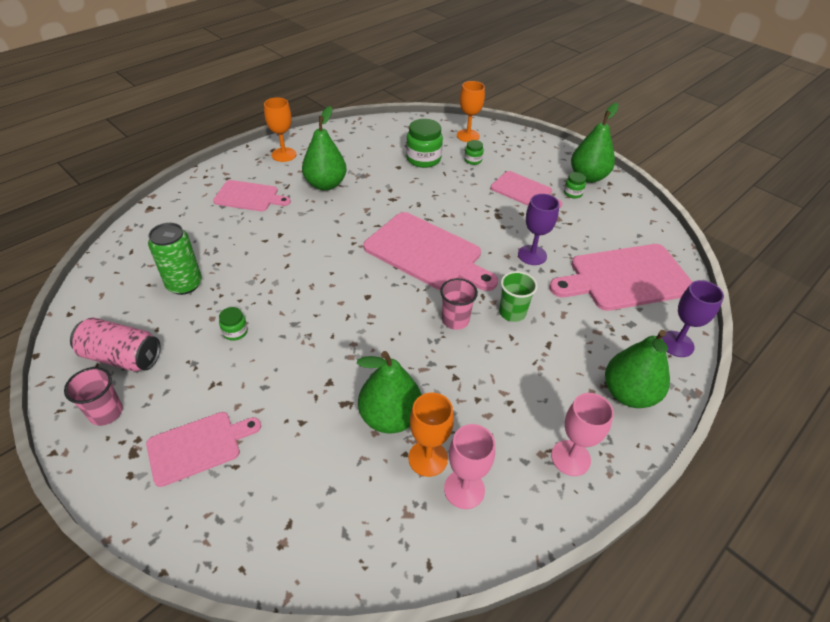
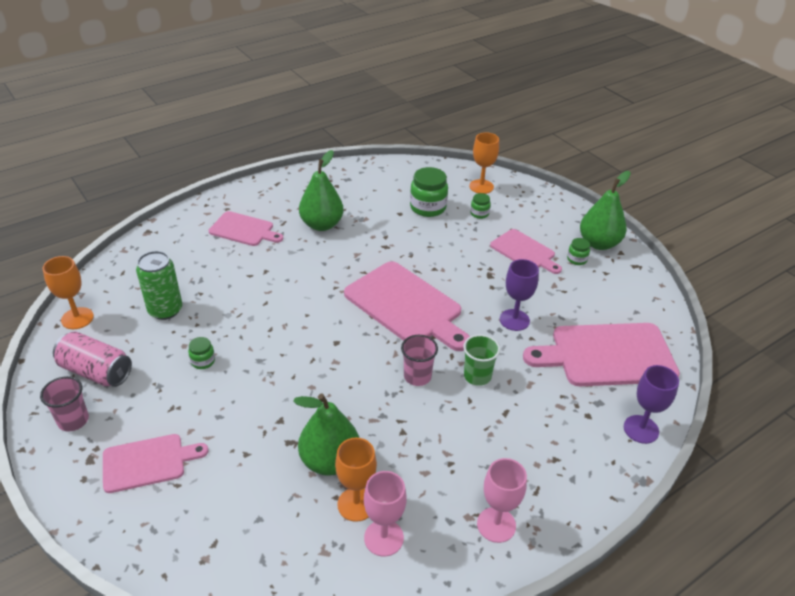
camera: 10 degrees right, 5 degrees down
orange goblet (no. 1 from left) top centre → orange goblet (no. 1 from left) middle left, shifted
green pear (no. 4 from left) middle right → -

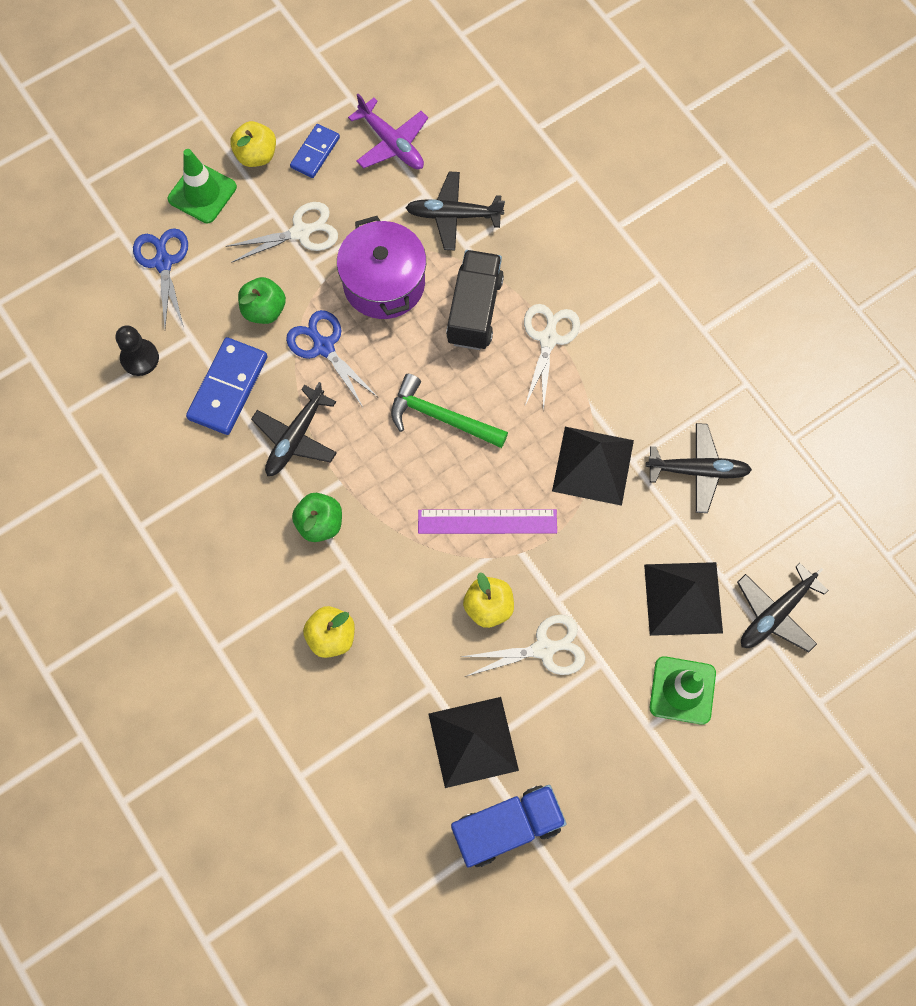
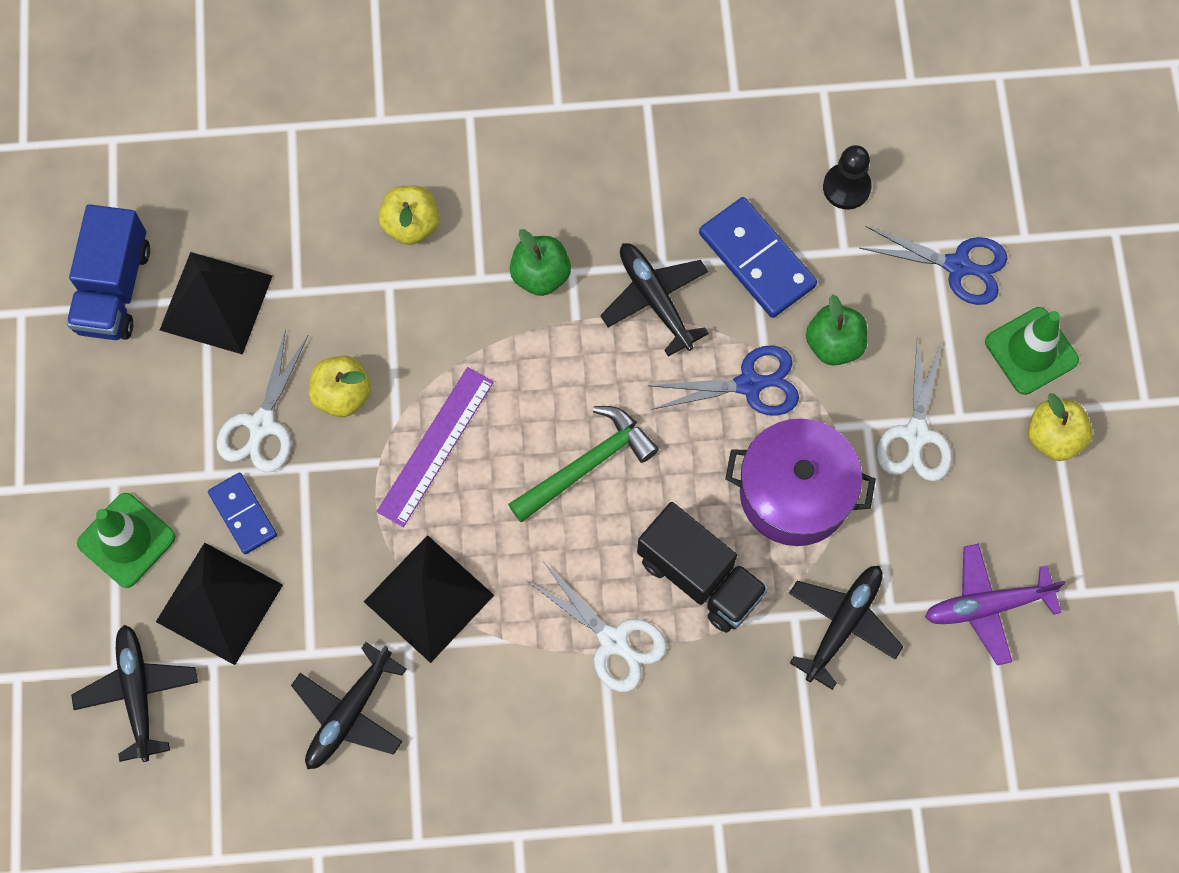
camera: 120 degrees right, 0 degrees up
blue domino (no. 2 from left in the first image) top centre → blue domino (no. 1 from left) middle left, shifted

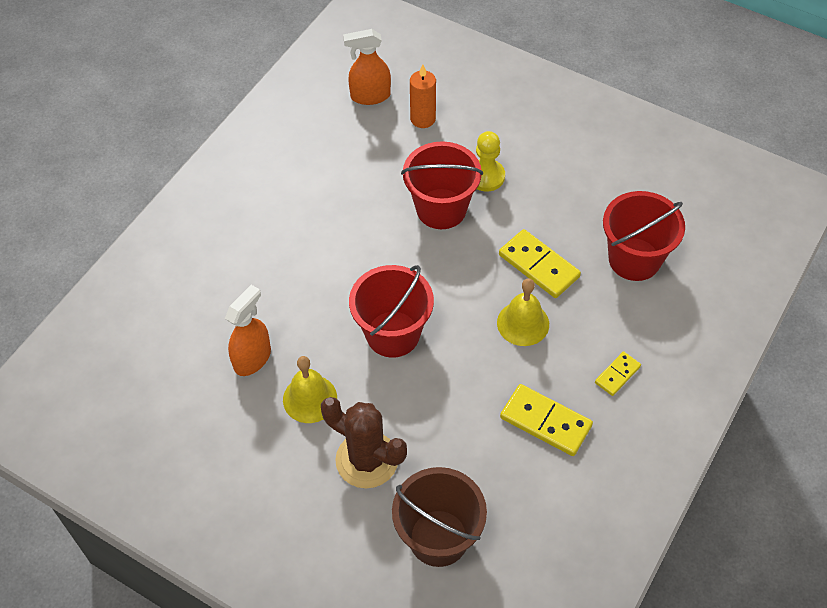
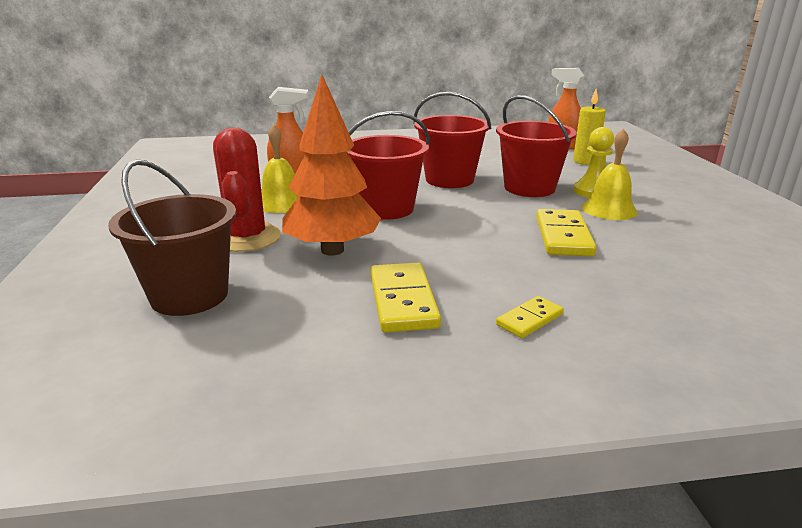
camera: 50 degrees right, 30 degrees down
orange candle top centre → yellow candle top right
red bucket (no. 3 from left in the first image) middle right → red bucket (no. 2 from left) top centre, shifted
yellow bell (no. 2 from left) centre → yellow bell (no. 2 from left) top right, shifted
yellow domino (no. 3 from left in the first image) middle right → yellow domino (no. 2 from left) centre, 45 degrees counterclockwise
brown cactus bottom centre → red cactus middle left
- → orange tree top centre

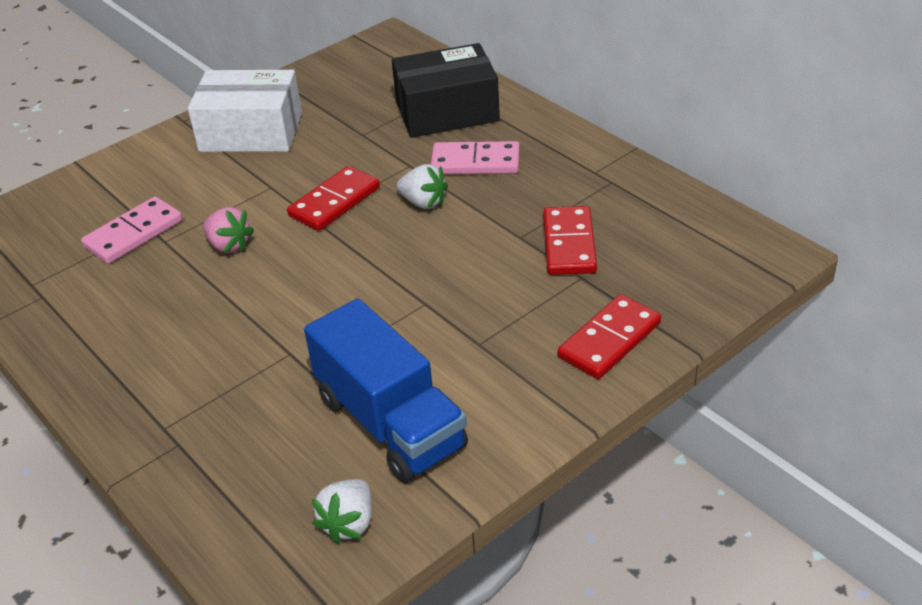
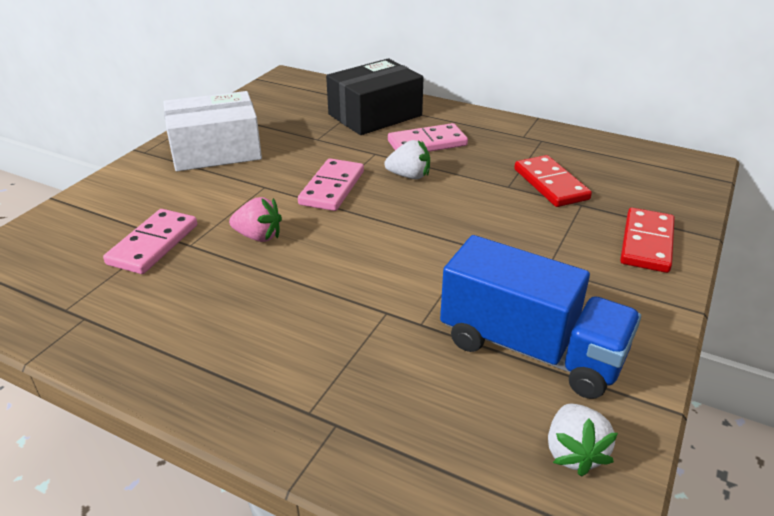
camera: 25 degrees left, 5 degrees down
red domino (no. 1 from left) top centre → pink domino (no. 2 from left) centre

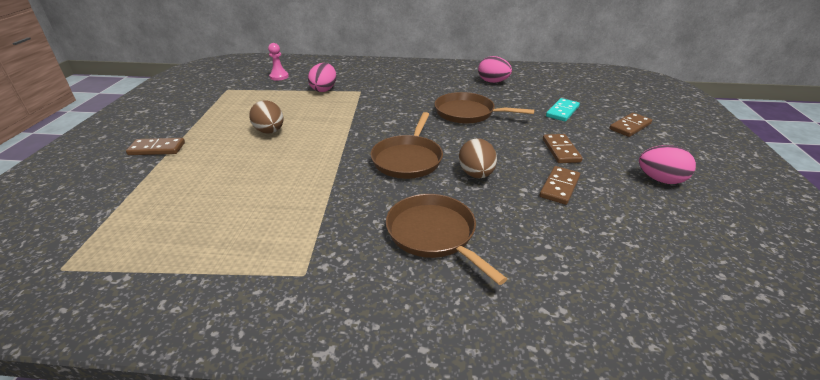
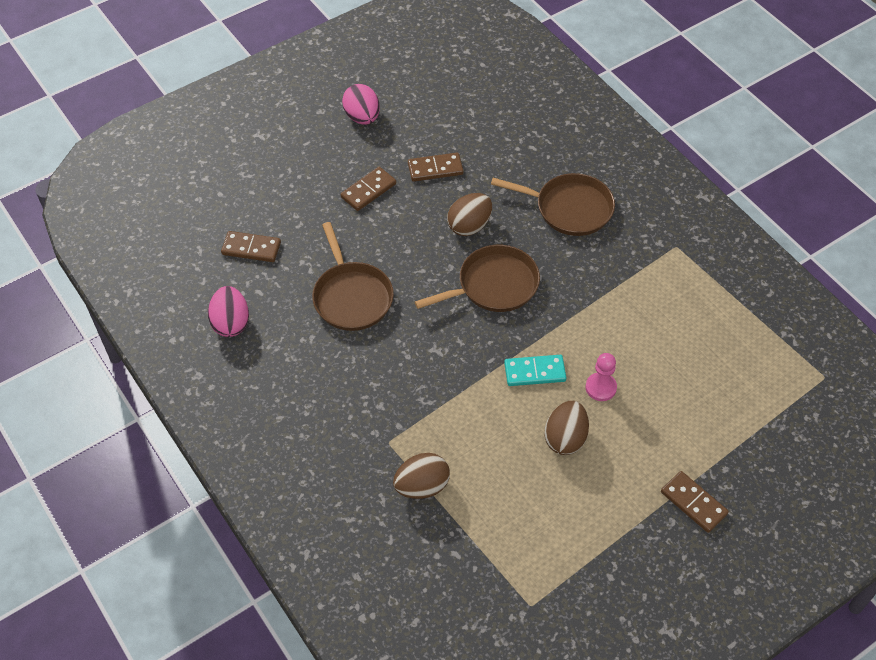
camera: 130 degrees left, 20 degrees up
pink pawn top centre → pink pawn middle right, shifted
pink egg (no. 1 from left) top centre → brown egg (no. 1 from left) bottom centre
turquoise domino top right → turquoise domino centre, shifted
brown domino (no. 4 from left in the first image) top right → brown domino (no. 1 from left) middle left, shifted
brown pan (no. 2 from left in the first image) centre → brown pan (no. 3 from left) top centre, 90 degrees counterclockwise

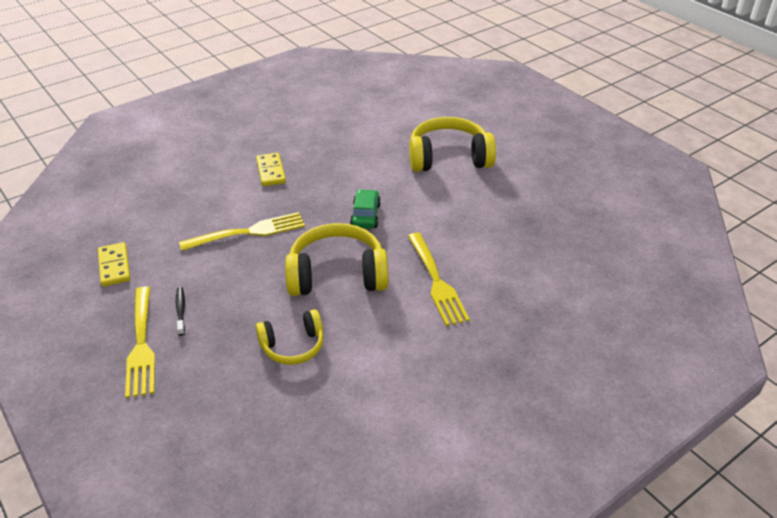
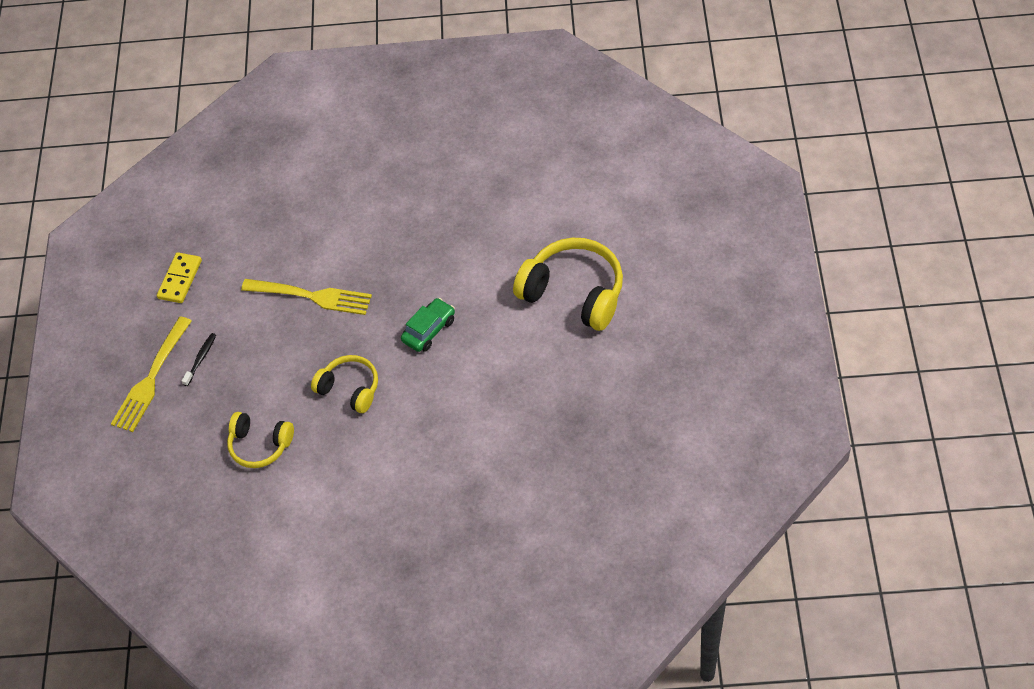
camera: 40 degrees right, 15 degrees up
yellow domino (no. 2 from left) top centre → -
yellow headphones (no. 2 from left) centre → yellow headphones (no. 2 from left) middle left, x0.60
yellow fork (no. 3 from left) centre → -

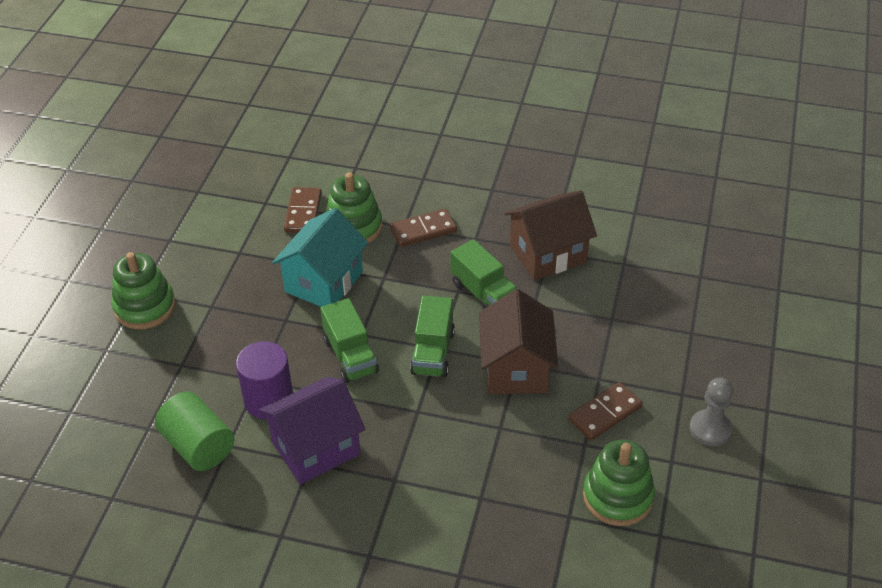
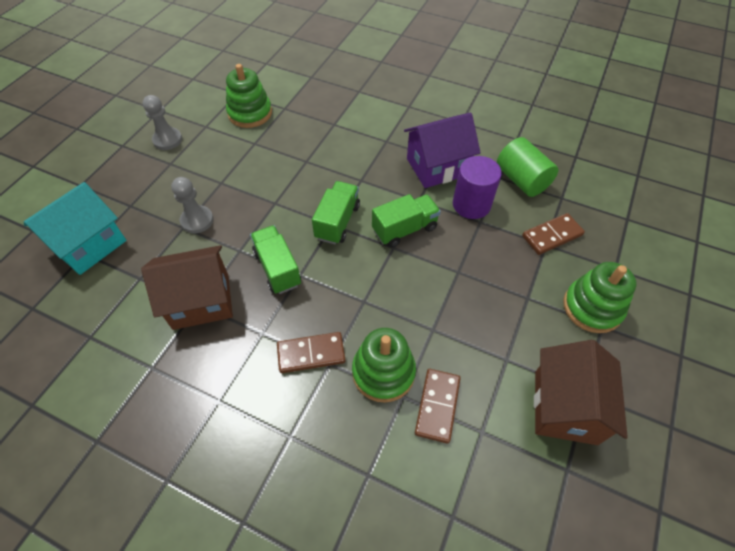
camera: 170 degrees left, 10 degrees up
turquoise house centre → turquoise house middle left, shifted
brown house (no. 1 from left in the first image) centre → brown house (no. 2 from left) bottom right, shifted
green truck (no. 1 from left in the first image) centre → green truck (no. 3 from left) centre, 75 degrees clockwise
brown domino (no. 3 from left) bottom right → brown domino (no. 3 from left) middle right, shifted
- → grey pawn (no. 2 from left) middle left

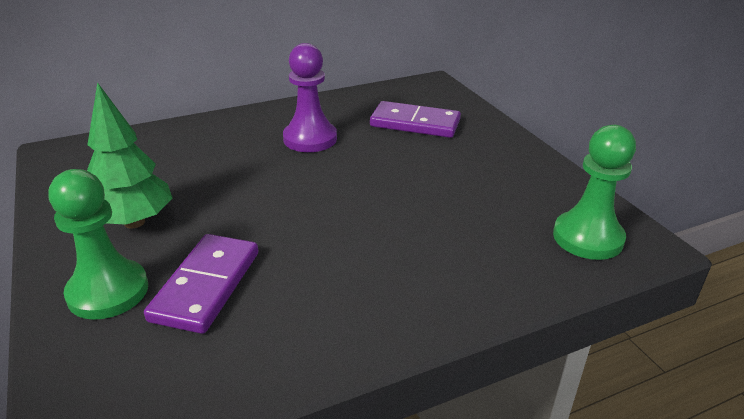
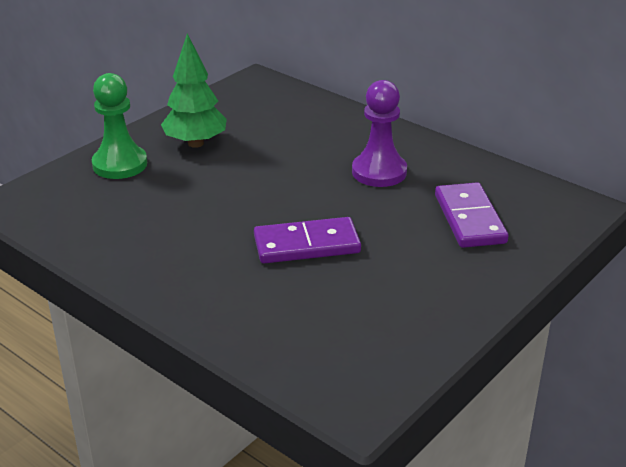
camera: 65 degrees right, 0 degrees up
green pawn (no. 2 from left) middle right → -
purple domino (no. 1 from left) bottom left → purple domino (no. 1 from left) centre, shifted

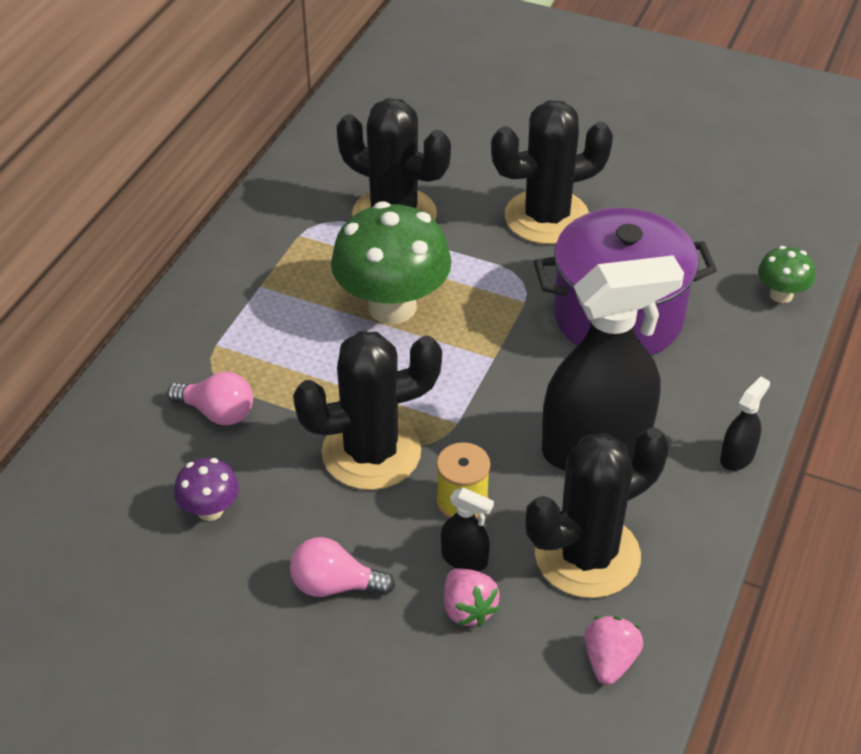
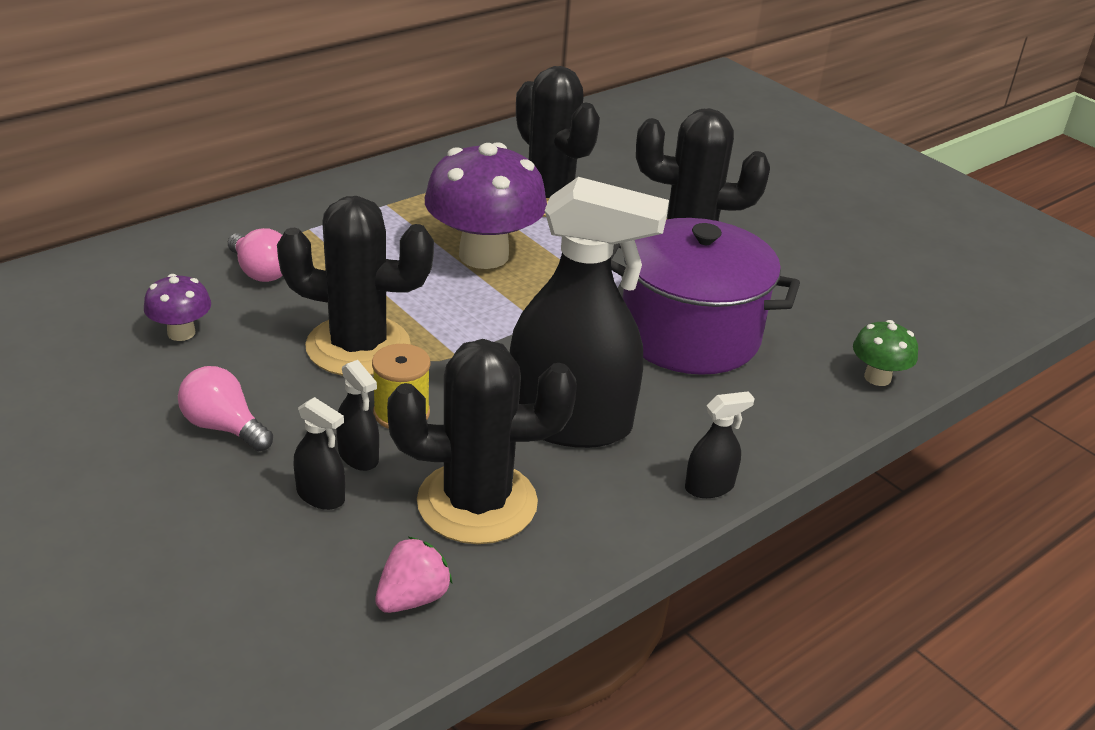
camera: 25 degrees right, 10 degrees down
green mushroom (no. 1 from left) centre → purple mushroom (no. 2 from left) top centre
pink strawberry (no. 1 from left) bottom centre → black spray bottle (no. 1 from left) middle left

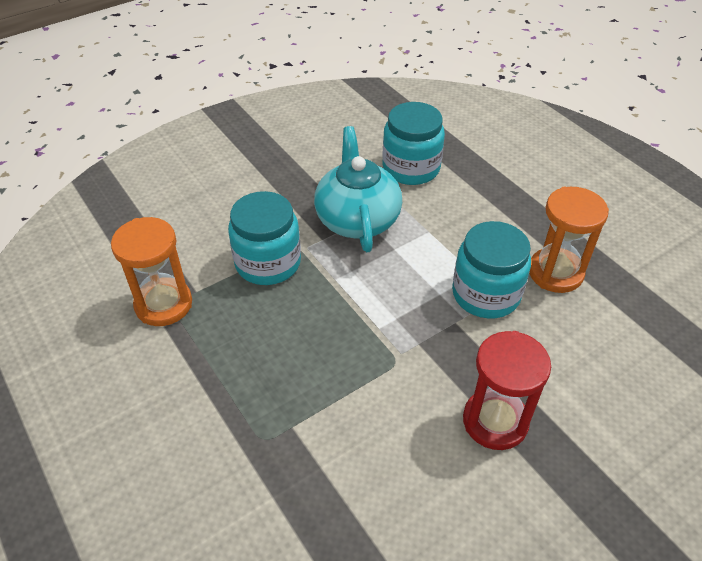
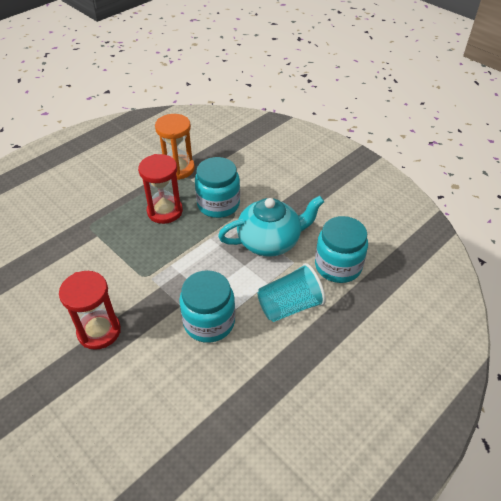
camera: 80 degrees right, 0 degrees up
orange hourglass (no. 2 from left) middle right → -
- → red hourglass (no. 2 from left) middle left
- → turquoise cup centre

